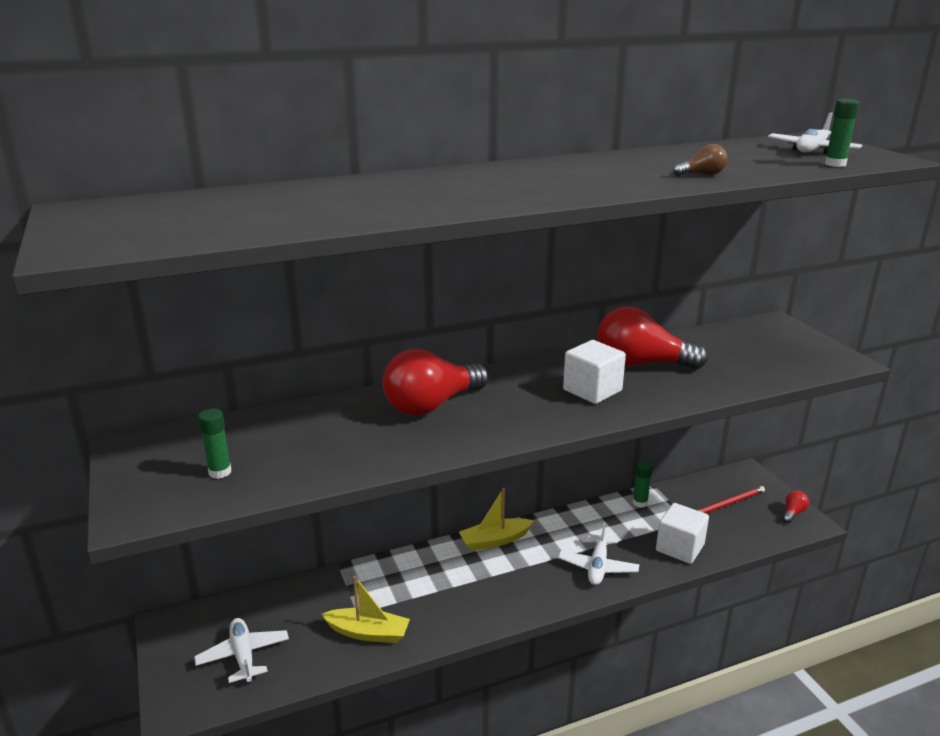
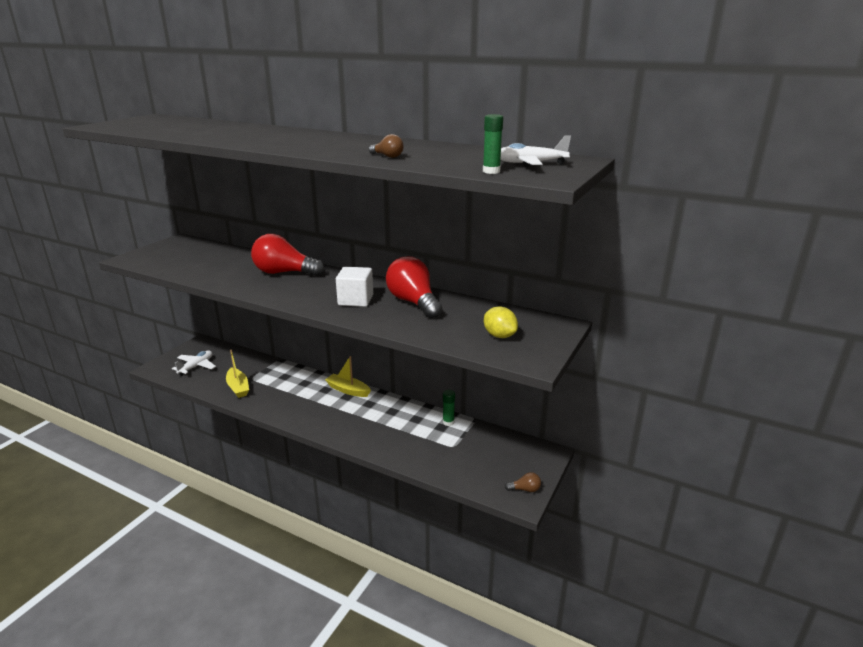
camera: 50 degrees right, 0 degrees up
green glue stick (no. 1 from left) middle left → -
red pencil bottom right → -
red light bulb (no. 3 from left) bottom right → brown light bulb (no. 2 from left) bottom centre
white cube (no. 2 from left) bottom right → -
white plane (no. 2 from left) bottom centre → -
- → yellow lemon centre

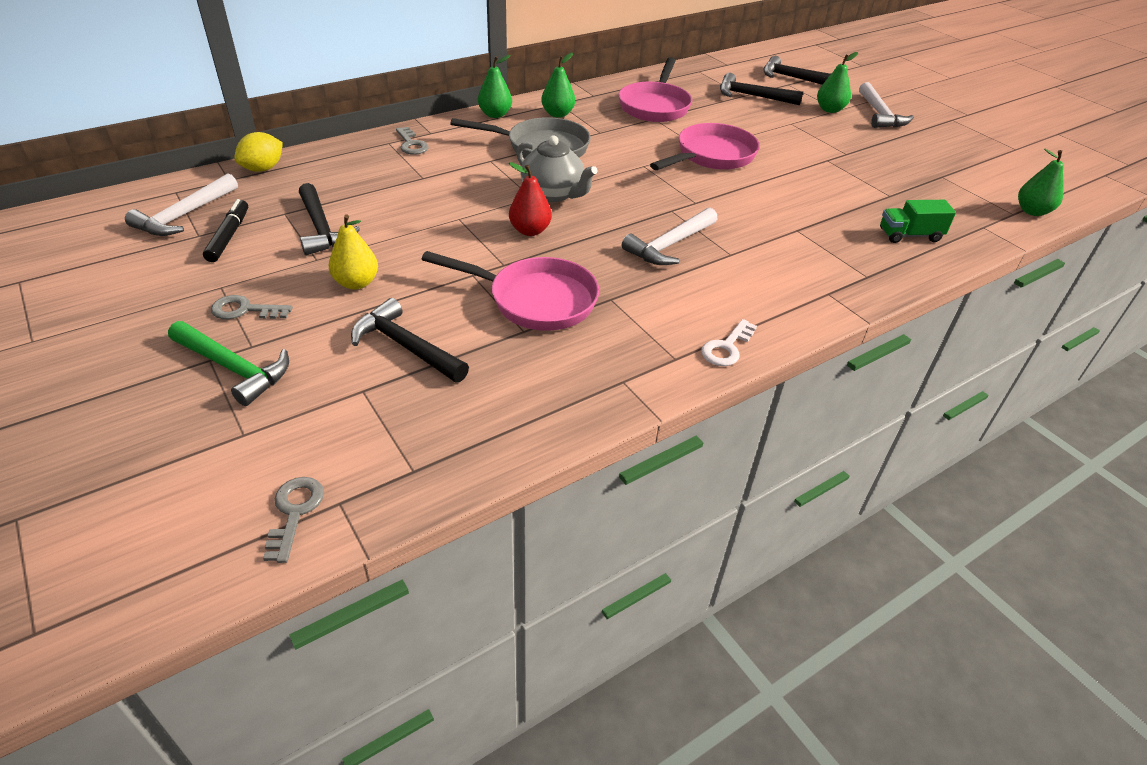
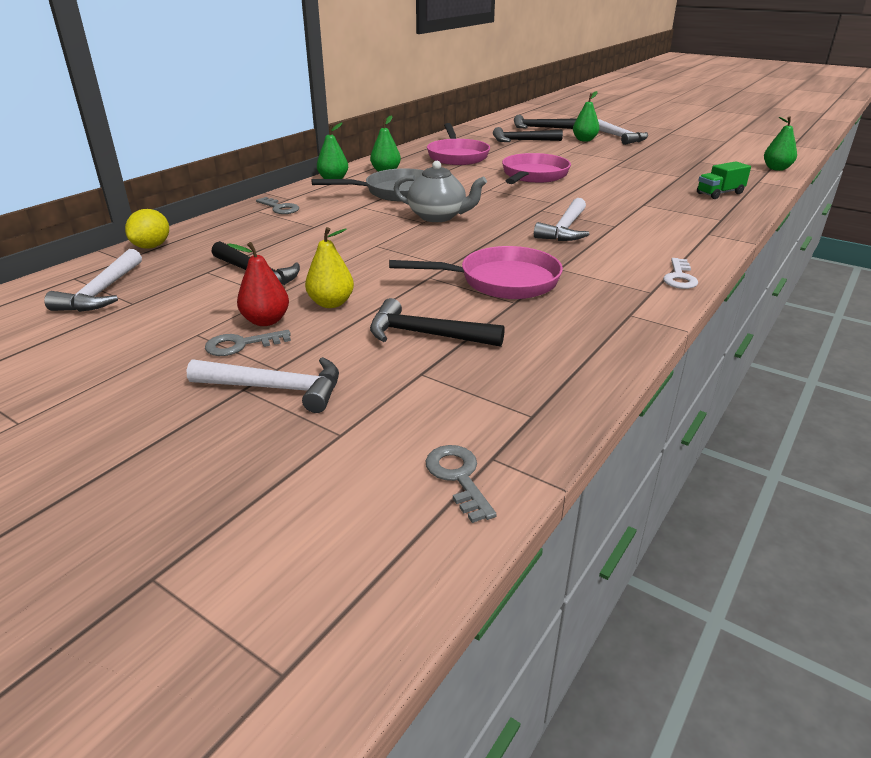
camera: 20 degrees left, 10 degrees down
red pear top centre → red pear middle left, shifted
black marker top left → -
green hammer middle left → white hammer (no. 2 from left) middle left

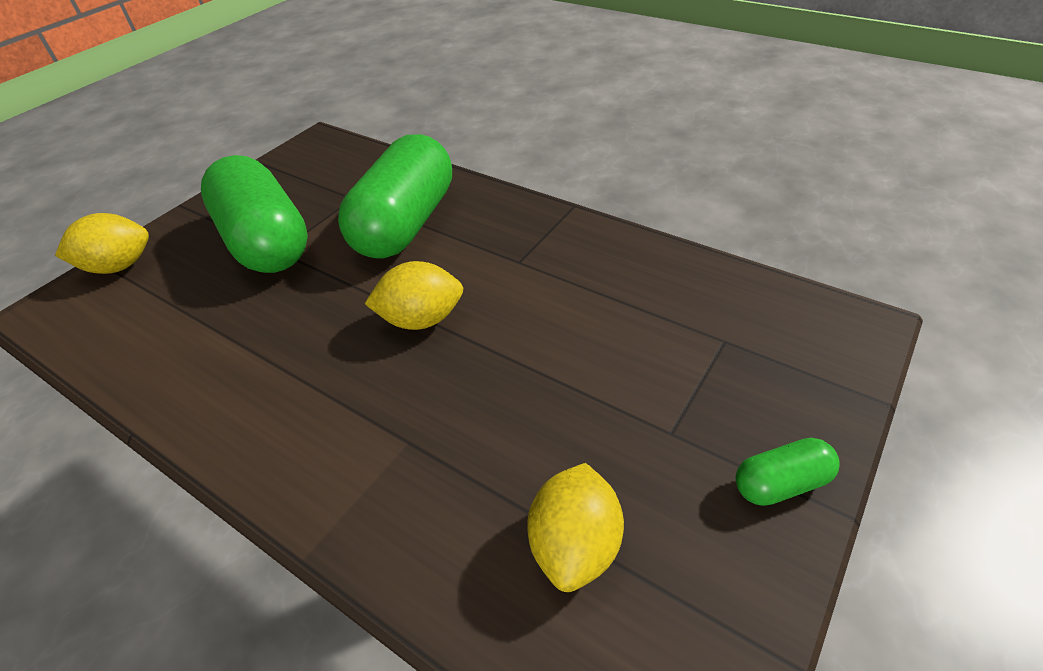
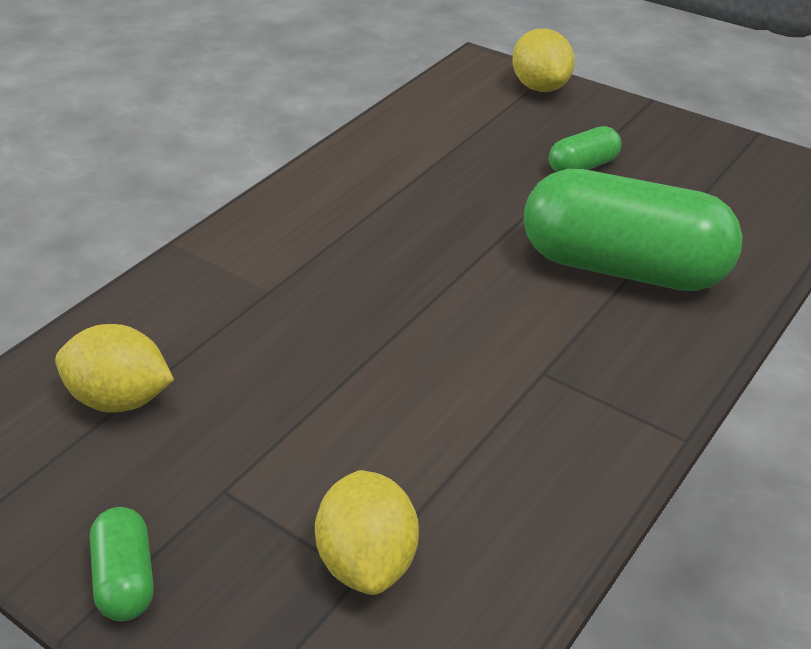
camera: 90 degrees right, 5 degrees down
green capsule (no. 1 from left in the first image) top left → green capsule (no. 2 from left) top right, x0.43
yellow lemon (no. 2 from left) centre → yellow lemon (no. 2 from left) bottom centre, shifted

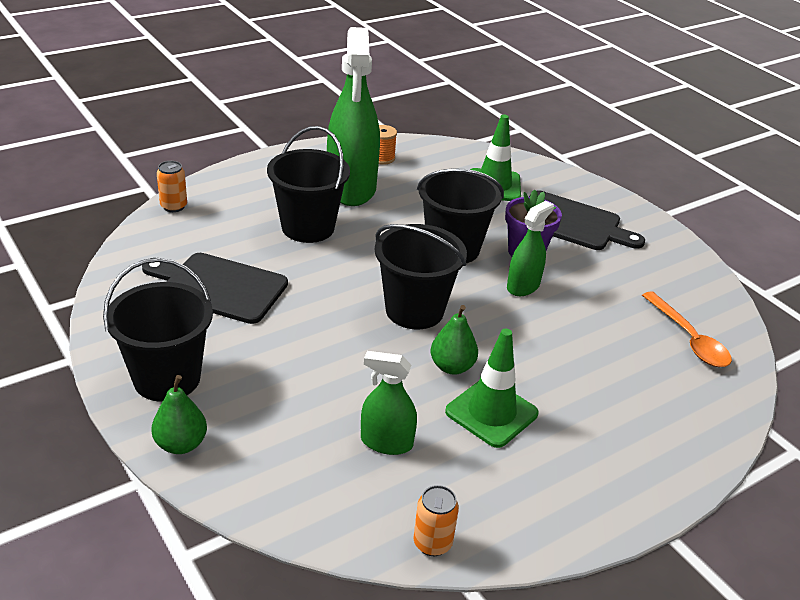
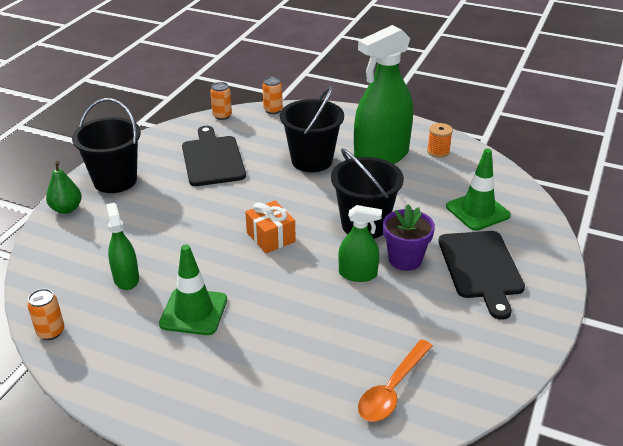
camera: 60 degrees right, 0 degrees up
black bucket (no. 3 from left) centre → orange gift centre
green pear (no. 2 from left) centre → -
- → orange can (no. 2 from left) top centre

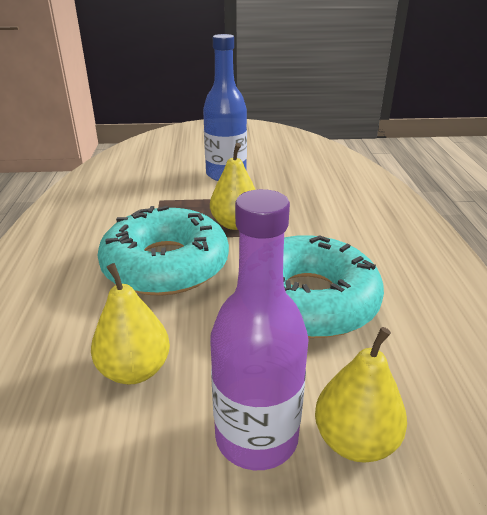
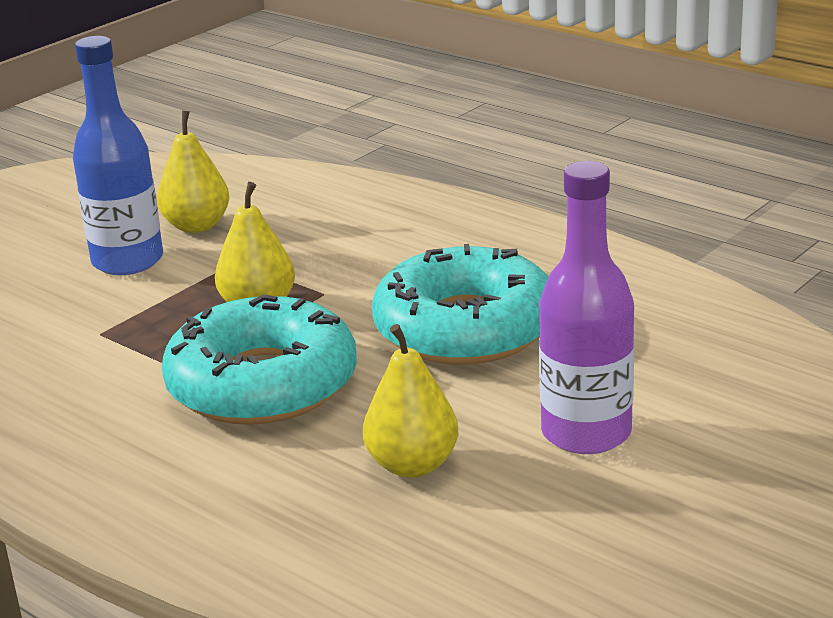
camera: 45 degrees left, 5 degrees down
yellow pear (no. 3 from left in the first image) bottom right → yellow pear (no. 1 from left) top left, shifted

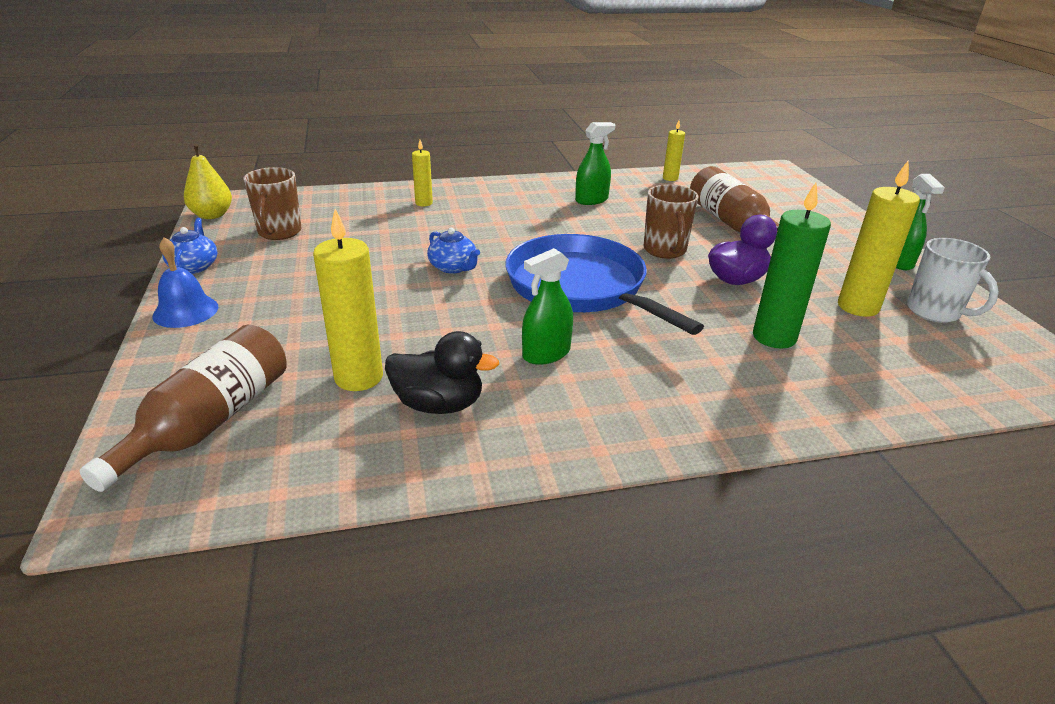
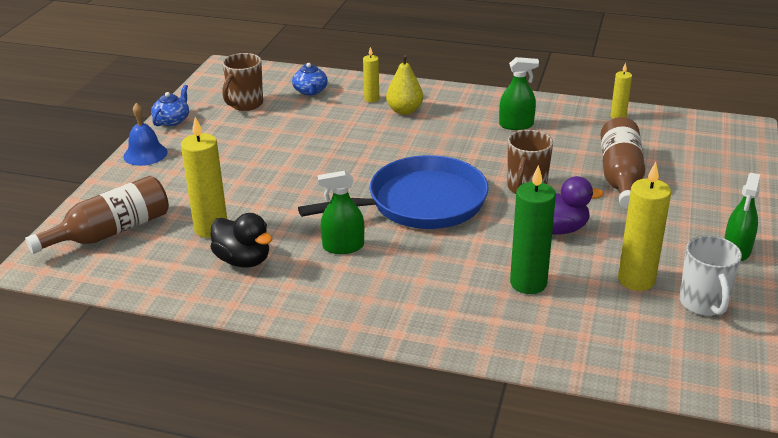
camera: 30 degrees right, 0 degrees up
yellow pear top left → yellow pear top centre, shifted
blue teapot (no. 2 from left) centre → blue teapot (no. 2 from left) top centre, shifted
blue pan centre, 75 degrees clockwise

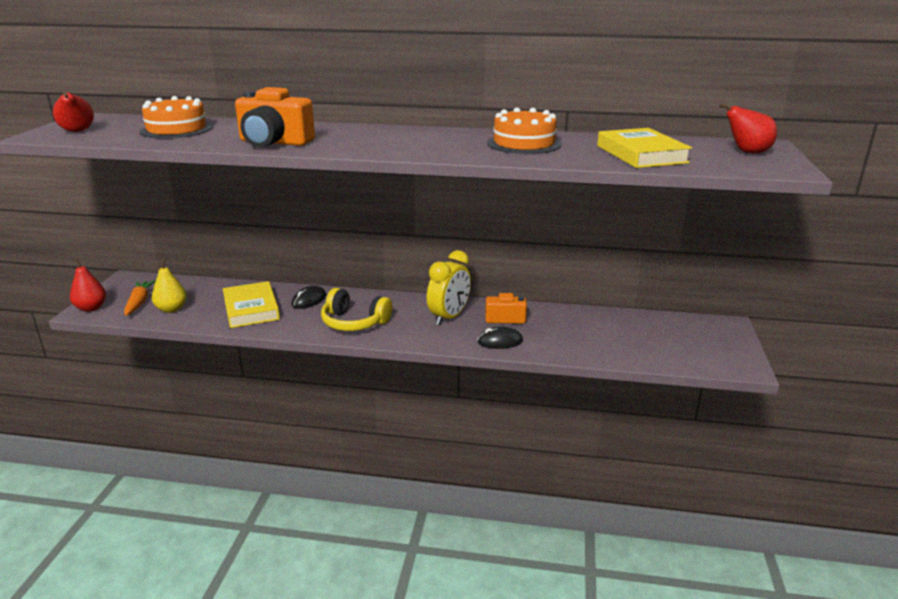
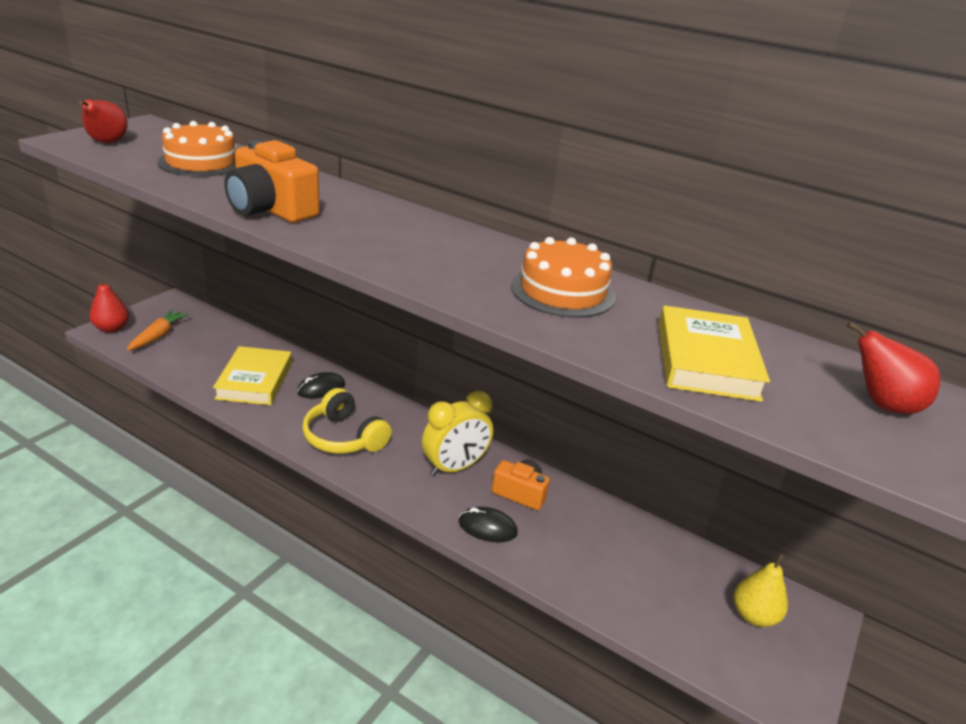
camera: 20 degrees right, 5 degrees up
yellow pear middle left → yellow pear bottom right, shifted

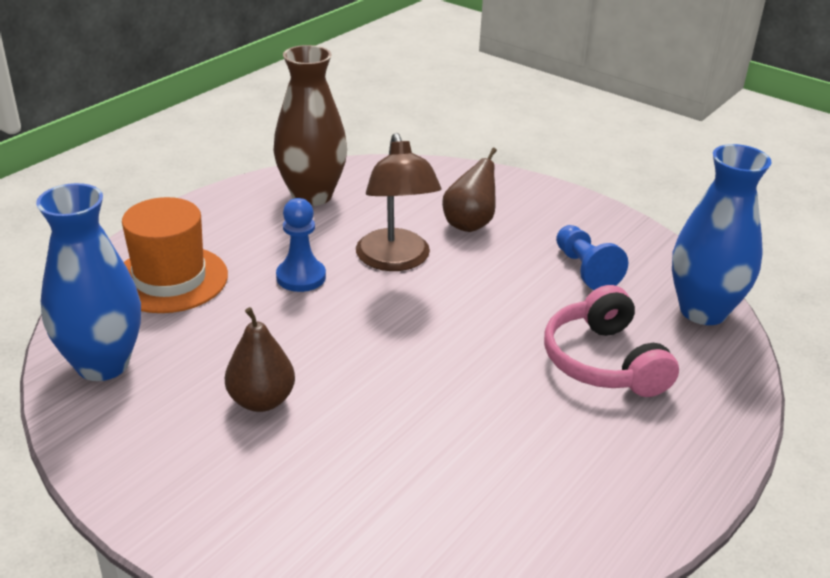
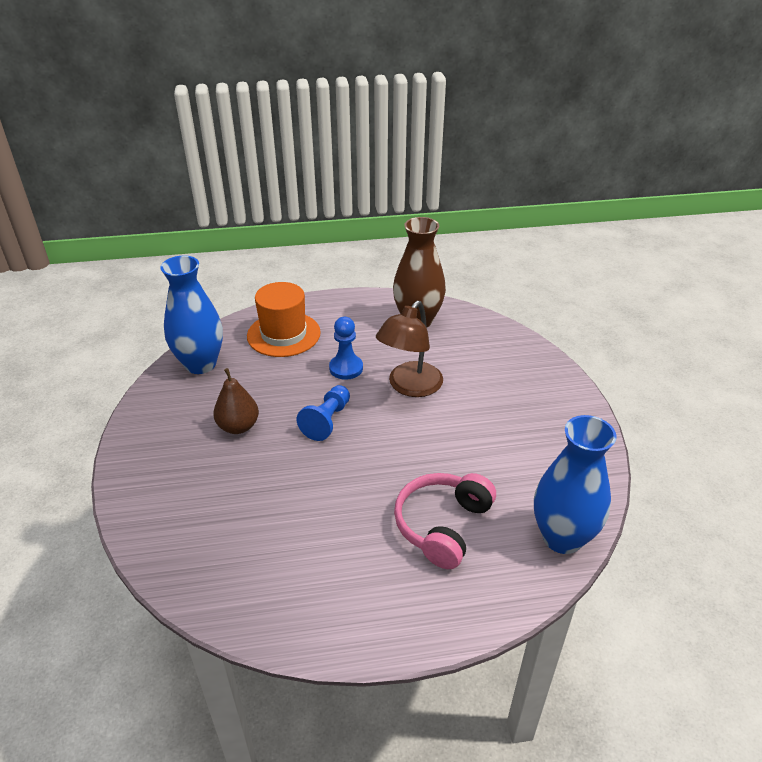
camera: 45 degrees right, 5 degrees up
brown pear (no. 2 from left) top centre → -
blue pawn (no. 2 from left in the first image) middle right → blue pawn (no. 1 from left) centre, shifted

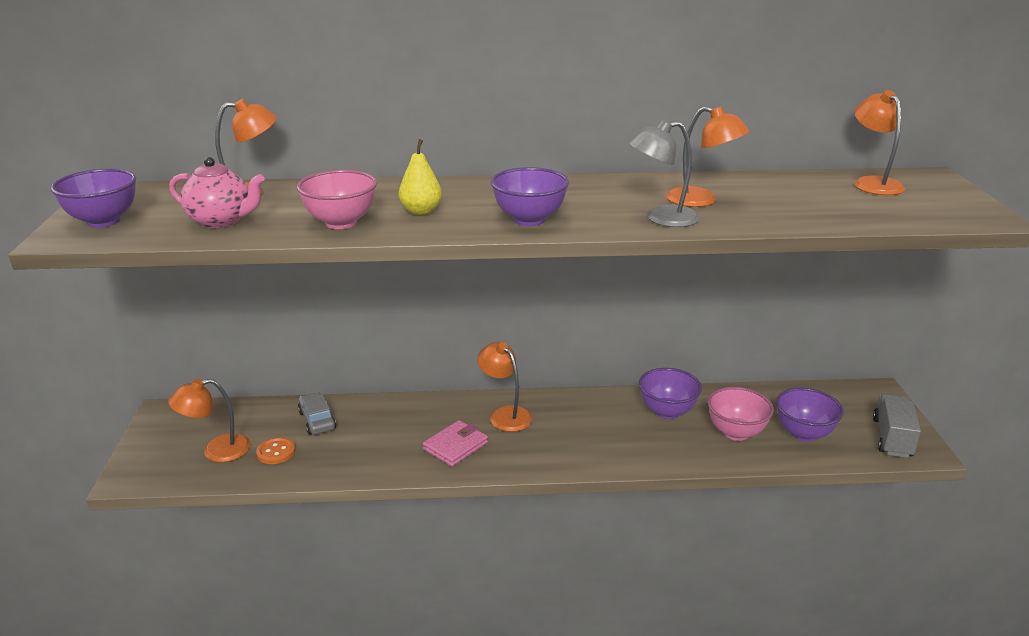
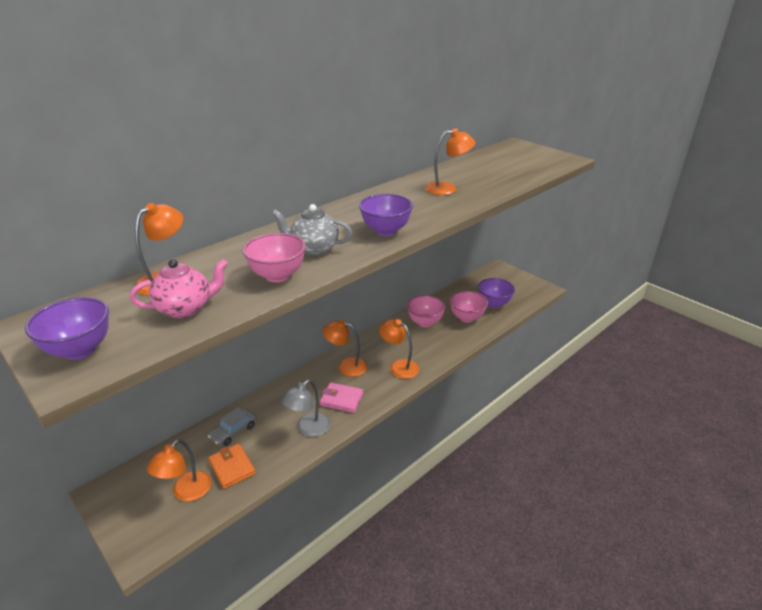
camera: 40 degrees left, 5 degrees up
orange lamp (no. 5 from left in the first image) top right → orange lamp (no. 4 from left) centre, shifted
grey lamp top centre → grey lamp bottom centre, shifted
yellow pear top centre → grey teapot centre
purple bowl (no. 3 from left) centre → pink bowl (no. 2 from left) centre
grey car middle left → grey car bottom left, 75 degrees counterclockwise
grey truck bottom right → -
pink wallet bottom centre → pink wallet centre, 75 degrees counterclockwise
orange button bottom left → orange wallet bottom left

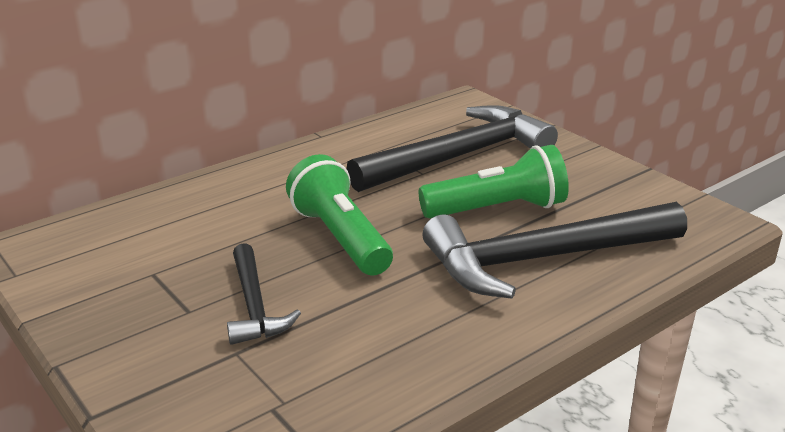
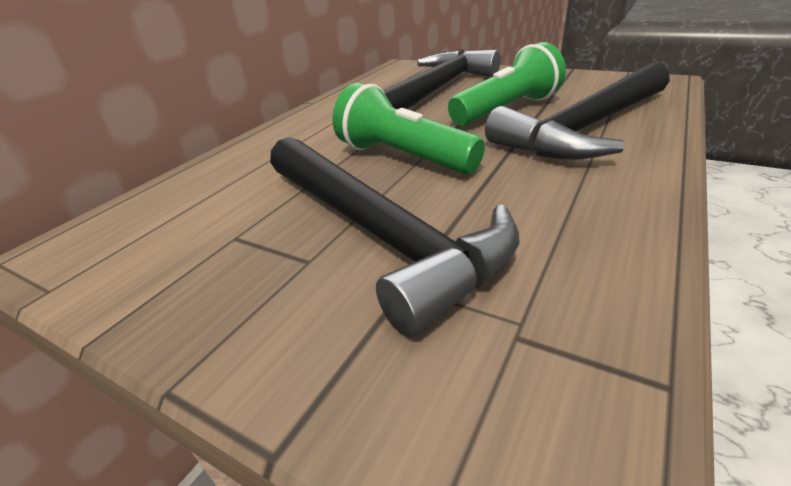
camera: 20 degrees left, 5 degrees up
black hammer (no. 1 from left) bottom centre → black hammer (no. 1 from left) centre, x1.90

